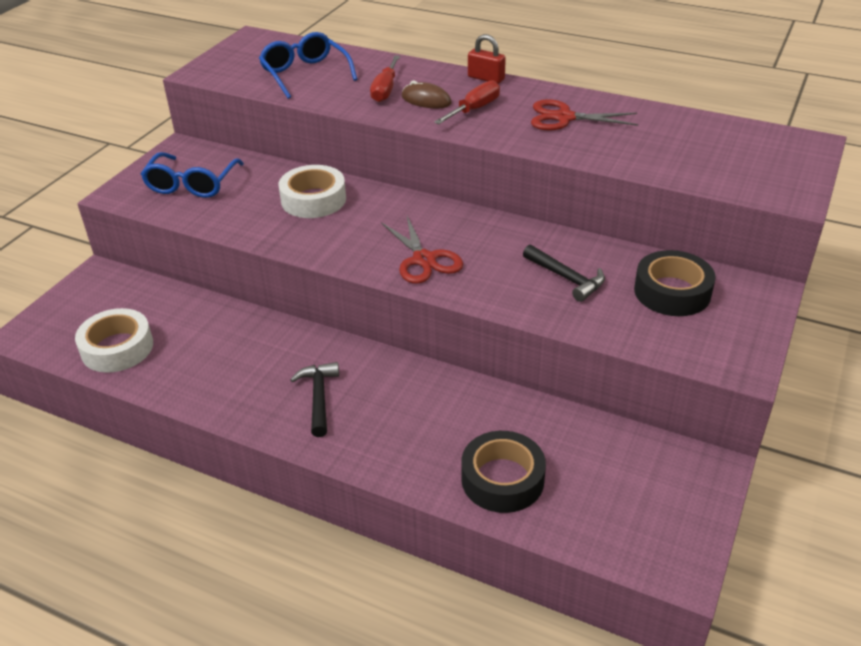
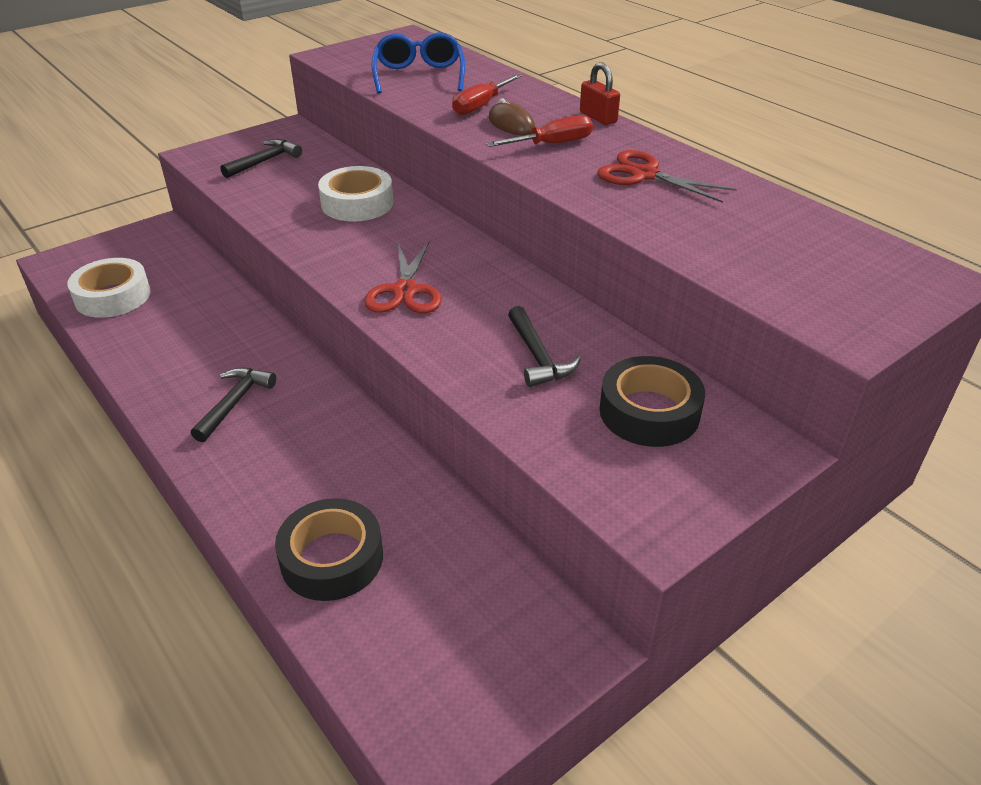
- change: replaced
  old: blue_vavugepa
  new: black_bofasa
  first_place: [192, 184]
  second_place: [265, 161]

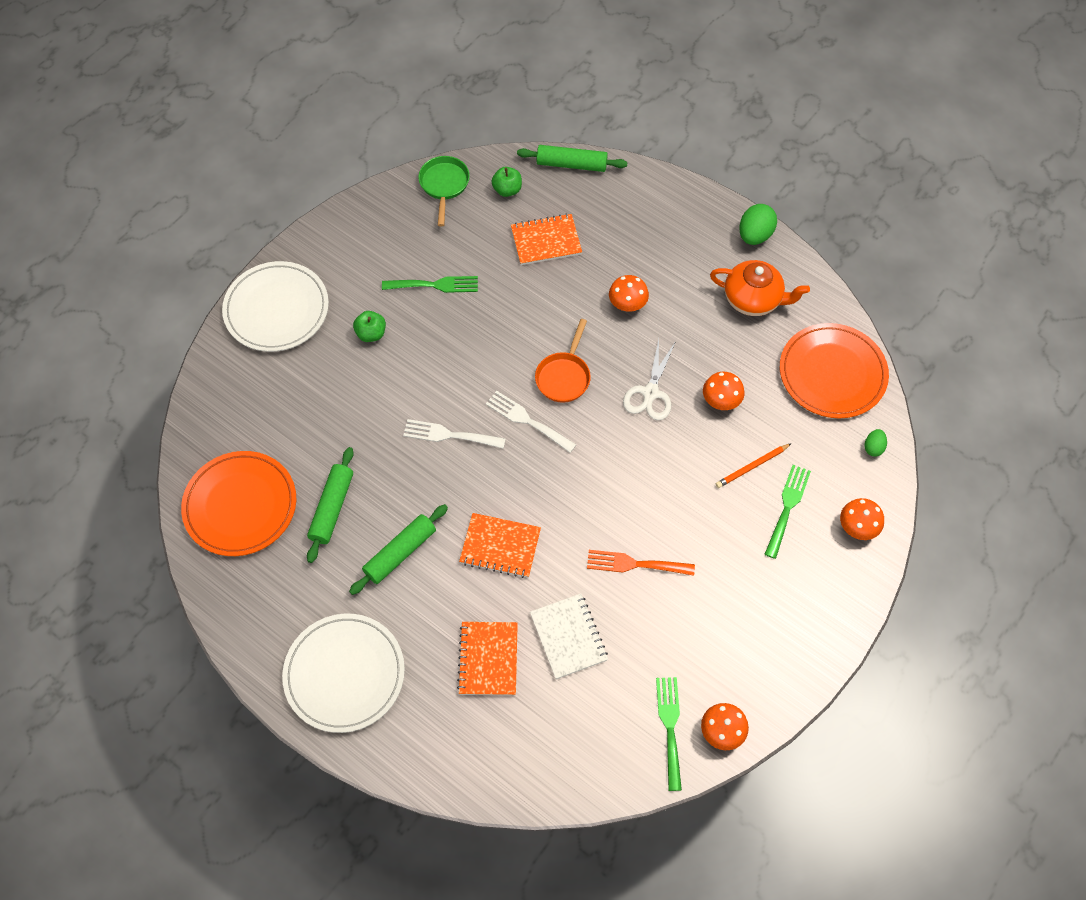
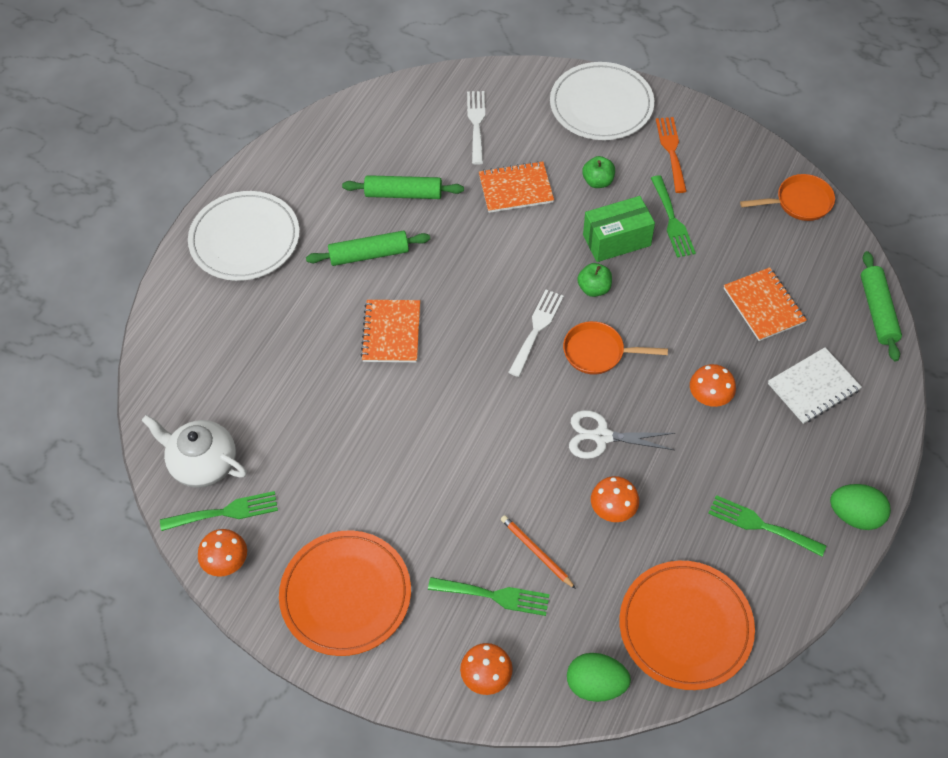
- change: recoloured
  old: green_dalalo
  new: orange_dalalo
  first_place: [444, 185]
  second_place: [799, 202]
- change: moved
  old: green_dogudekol
  first_place: [507, 190]
  second_place: [594, 288]
- change: replaced
  old: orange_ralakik
  new: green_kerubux
  first_place: [753, 299]
  second_place: [761, 525]
- change: moved
  old: white_kerubux
  first_place: [449, 435]
  second_place: [476, 123]
- change: resized
  old: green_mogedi
  first_place: [873, 447]
  second_place: [596, 684]
  factor: 1.78
- change: moved
  old: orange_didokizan
  first_place: [240, 505]
  second_place: [346, 595]
- change: turned
  old: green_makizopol
  first_place: [400, 553]
  second_place: [369, 254]
  degrees: -45
- change: moved
  old: orange_kerubux
  first_place: [635, 564]
  second_place: [671, 151]
- change: moved
  old: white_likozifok
  first_place: [568, 637]
  second_place: [813, 387]
- change: moved
  old: orange_likozifok
  first_place: [488, 659]
  second_place: [515, 189]
- change: added
  new: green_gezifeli
  second_place: [616, 240]
- change: added
  new: white_ralakik
  second_place: [203, 463]

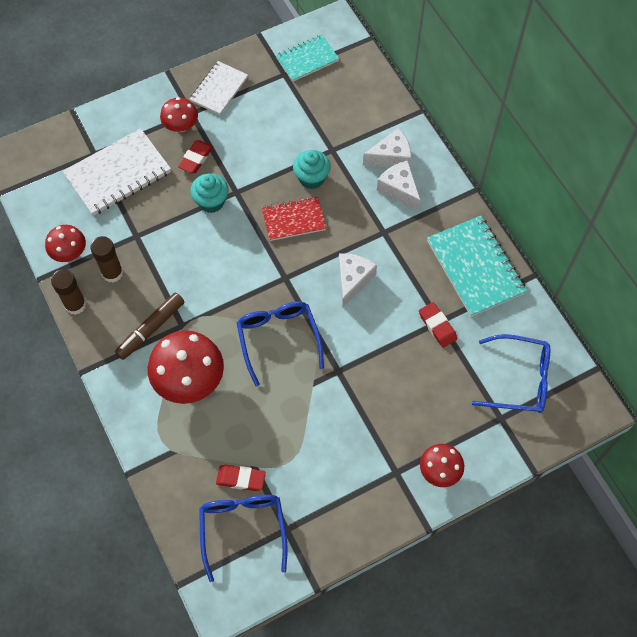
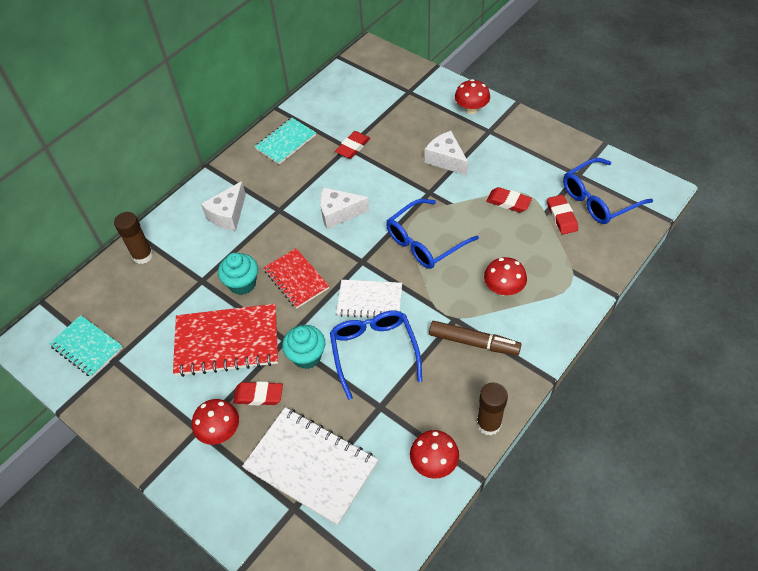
- change: moved
  old: white_likozifok
  first_place: [219, 89]
  second_place: [369, 300]
- change: moved
  old: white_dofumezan
  first_place: [391, 157]
  second_place: [446, 160]
- change: resized
  old: turquoise_likozifok
  first_place: [475, 267]
  second_place: [286, 142]
  factor: 0.63
- change: moved
  old: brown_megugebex
  first_place: [112, 273]
  second_place: [142, 255]
- change: resized
  old: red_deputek
  first_place: [189, 380]
  second_place: [503, 288]
  factor: 0.57
- change: moved
  old: blue_vavugepa
  first_place: [519, 379]
  second_place: [374, 351]
- change: added
  new: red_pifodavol
  second_place: [508, 202]
- change: added
  new: red_likozifok
  second_place: [227, 341]

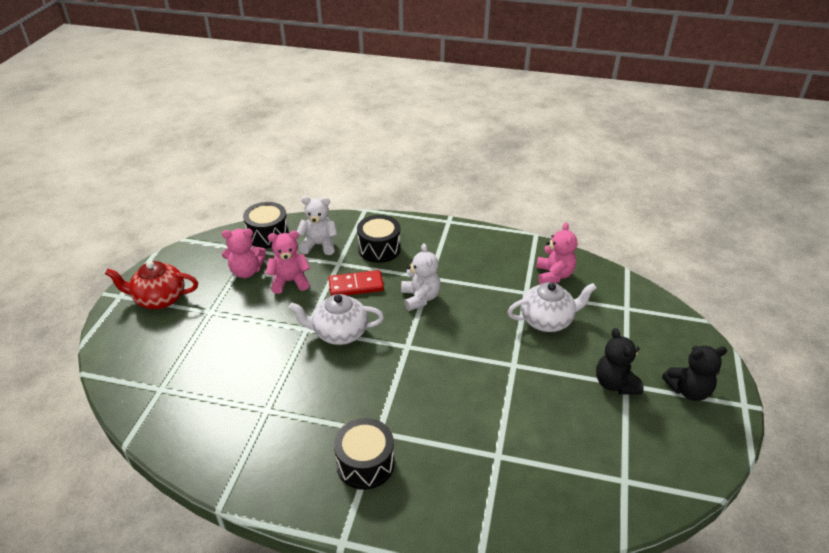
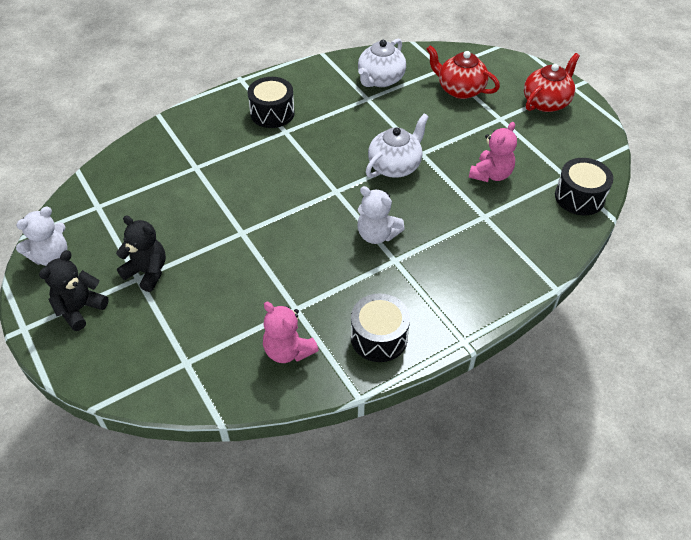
- change: moved
  old: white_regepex
  first_place: [319, 245]
  second_place: [51, 256]
- change: moved
  old: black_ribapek
  first_place: [379, 249]
  second_place: [379, 337]
- change: removed
  old: pink_regepex
  first_place: [246, 271]
- change: removed
  old: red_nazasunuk
  first_place: [356, 286]
- change: moved
  old: white_ralakik
  first_place: [547, 320]
  second_place: [380, 79]
- change: added
  new: red_ralakik
  second_place: [460, 89]

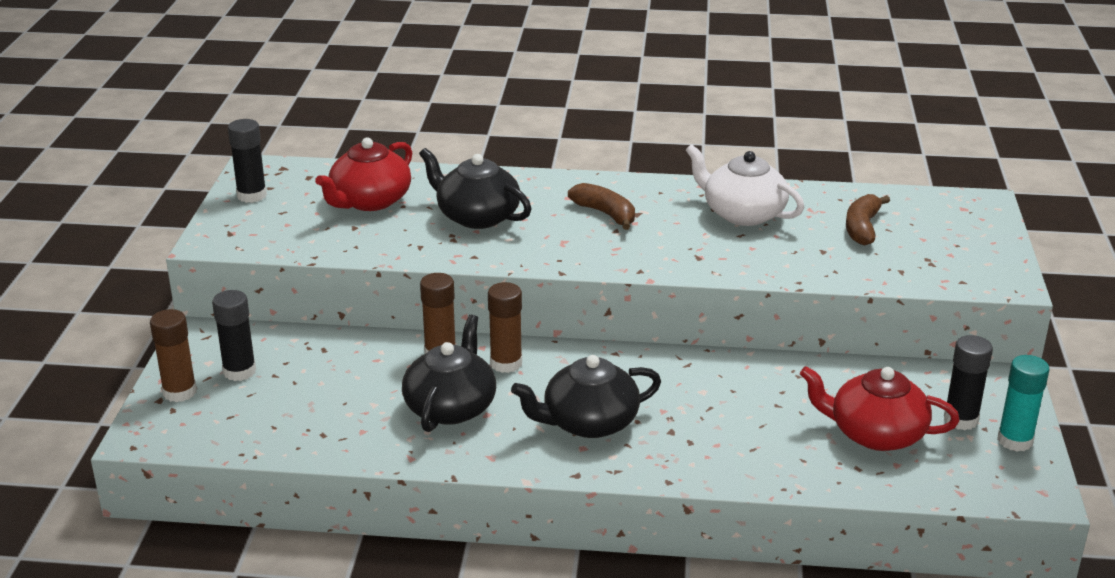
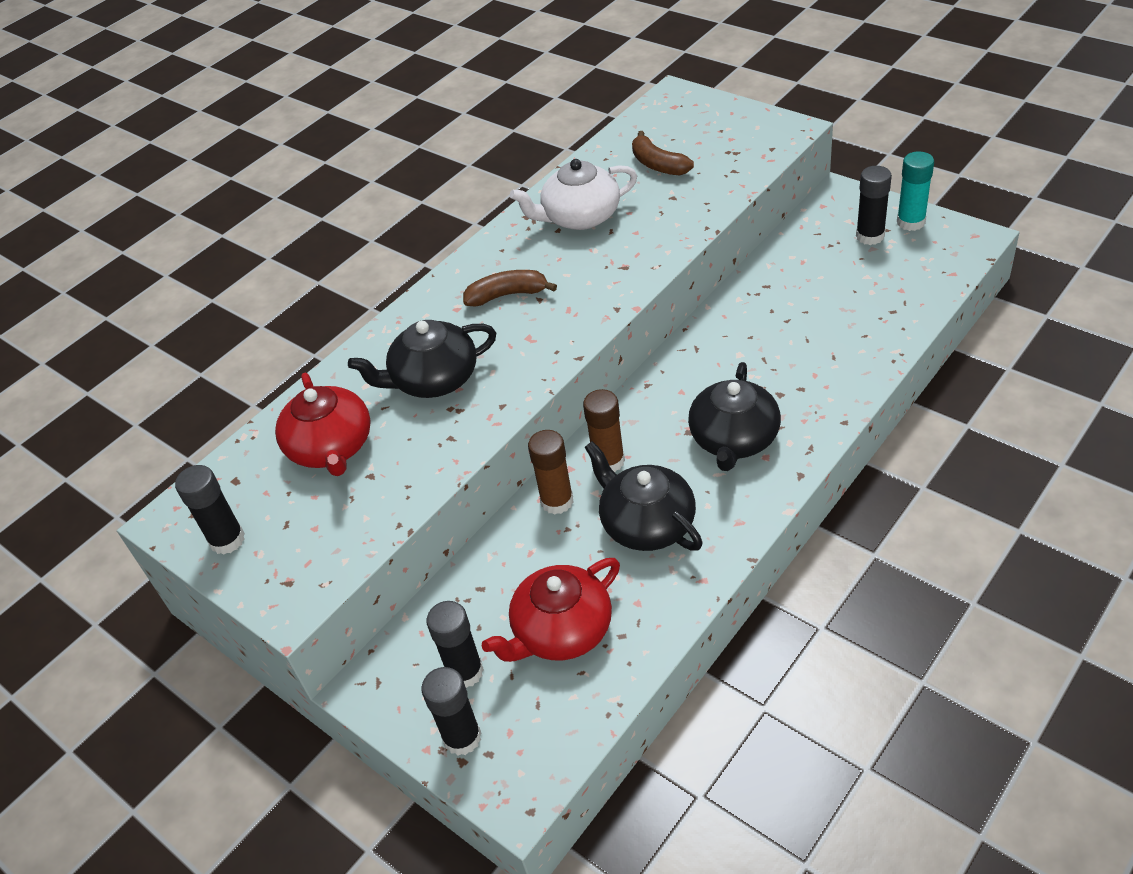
- change: recoloured
  old: brown_megugebex
  new: black_megugebex
  first_place: [179, 392]
  second_place: [462, 737]
- change: moved
  old: red_ralakik
  first_place: [875, 434]
  second_place: [561, 630]

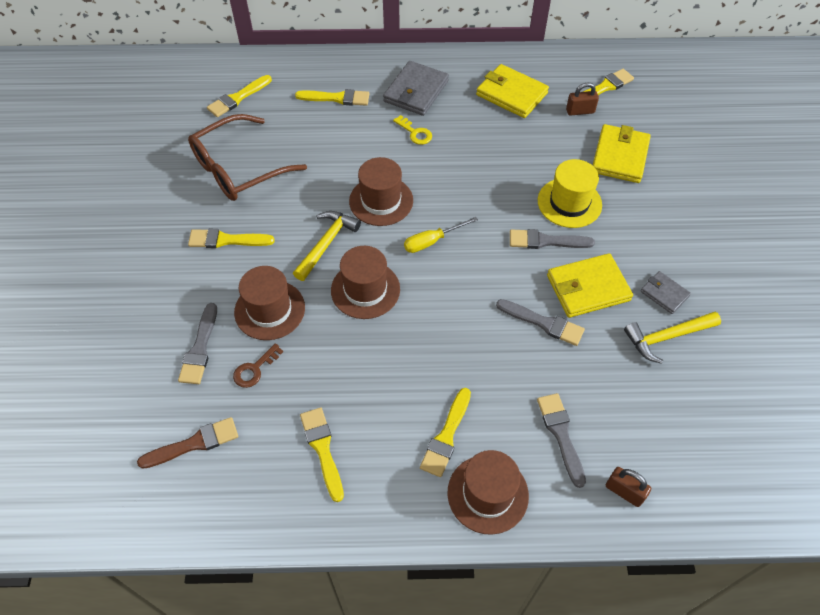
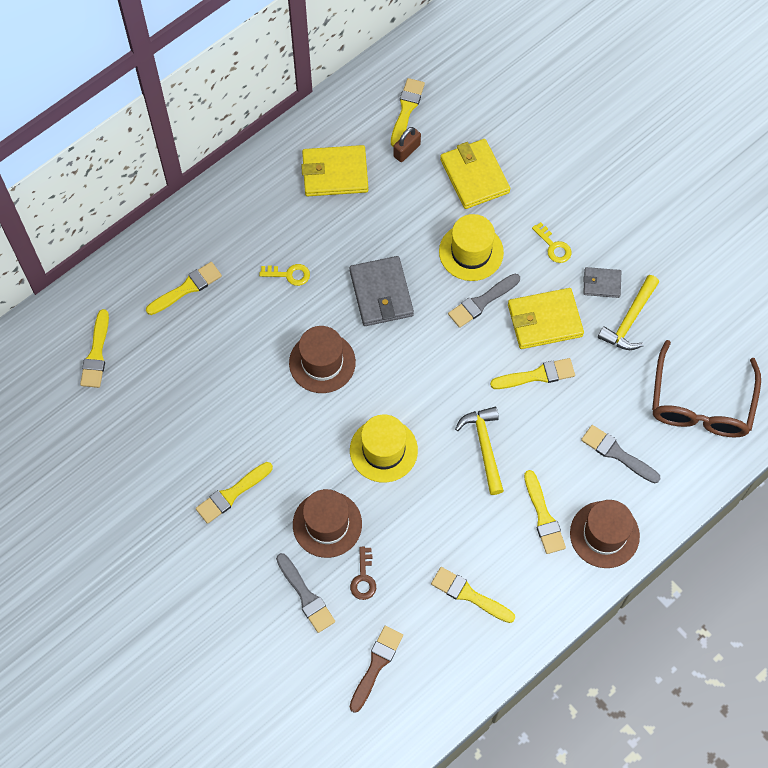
- change: moved
  old: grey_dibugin
  first_place: [416, 91]
  second_place: [381, 293]
- change: moved
  old: brown_vavugepa
  first_place: [238, 169]
  second_place: [701, 403]
- change: moved
  old: yellow_bofasa
  first_place: [326, 244]
  second_place: [484, 447]
- change: removed
  old: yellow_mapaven
  first_place: [432, 241]
- change: recoloured
  old: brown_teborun
  new: yellow_teborun
  first_place: [365, 289]
  second_place: [383, 450]
- change: turned
  old: yellow_dibugin
  first_place: [588, 288]
  second_place: [544, 320]
  degrees: 45
- change: recoloured
  old: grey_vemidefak
  new: yellow_vemidefak
  first_place: [543, 323]
  second_place: [537, 375]
- change: removed
  old: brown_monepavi
  first_place: [624, 491]
- change: added
  new: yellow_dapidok
  second_place: [554, 246]

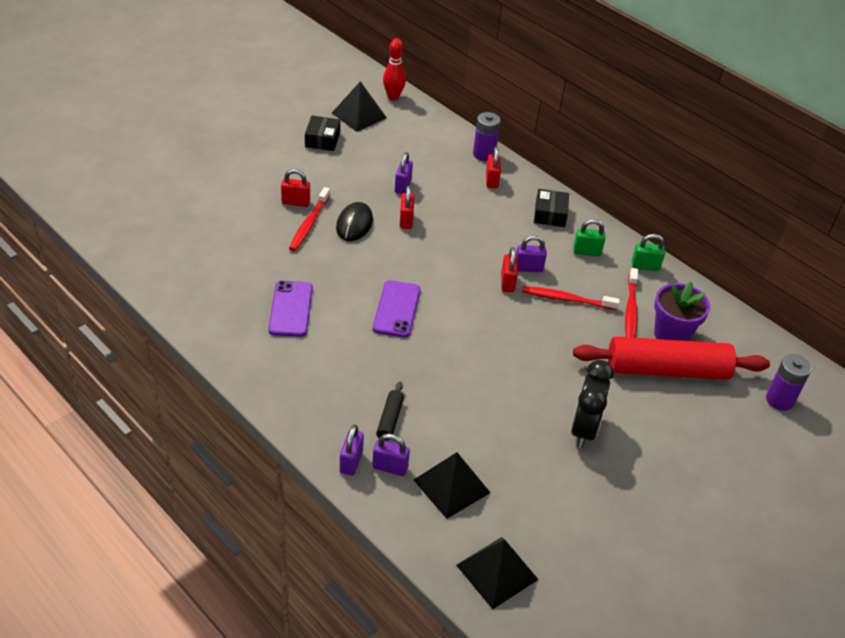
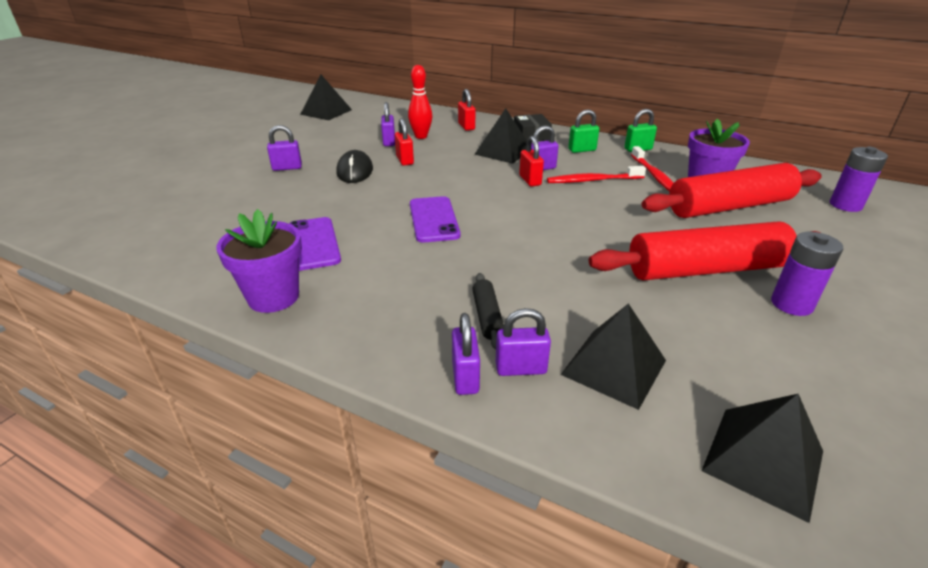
- change: moved
  old: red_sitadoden
  first_place: [393, 97]
  second_place: [421, 136]
- change: moved
  old: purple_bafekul
  first_place: [484, 154]
  second_place: [791, 304]
- change: removed
  old: black_gezifeli
  first_place: [322, 140]
- change: recoloured
  old: red_monepavi
  new: purple_monepavi
  first_place: [296, 202]
  second_place: [287, 168]
- change: removed
  old: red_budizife
  first_place: [309, 224]
- change: replaced
  old: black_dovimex
  new: red_makizopol
  first_place: [584, 429]
  second_place: [705, 270]
- change: added
  new: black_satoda
  second_place: [503, 151]
- change: added
  new: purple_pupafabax
  second_place: [273, 297]

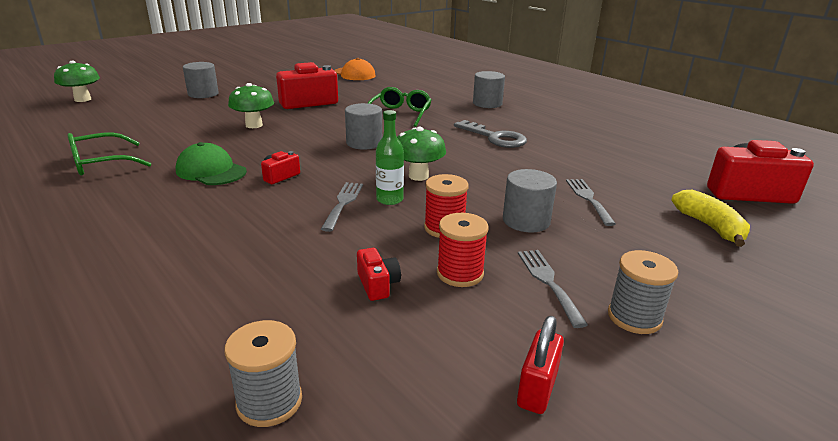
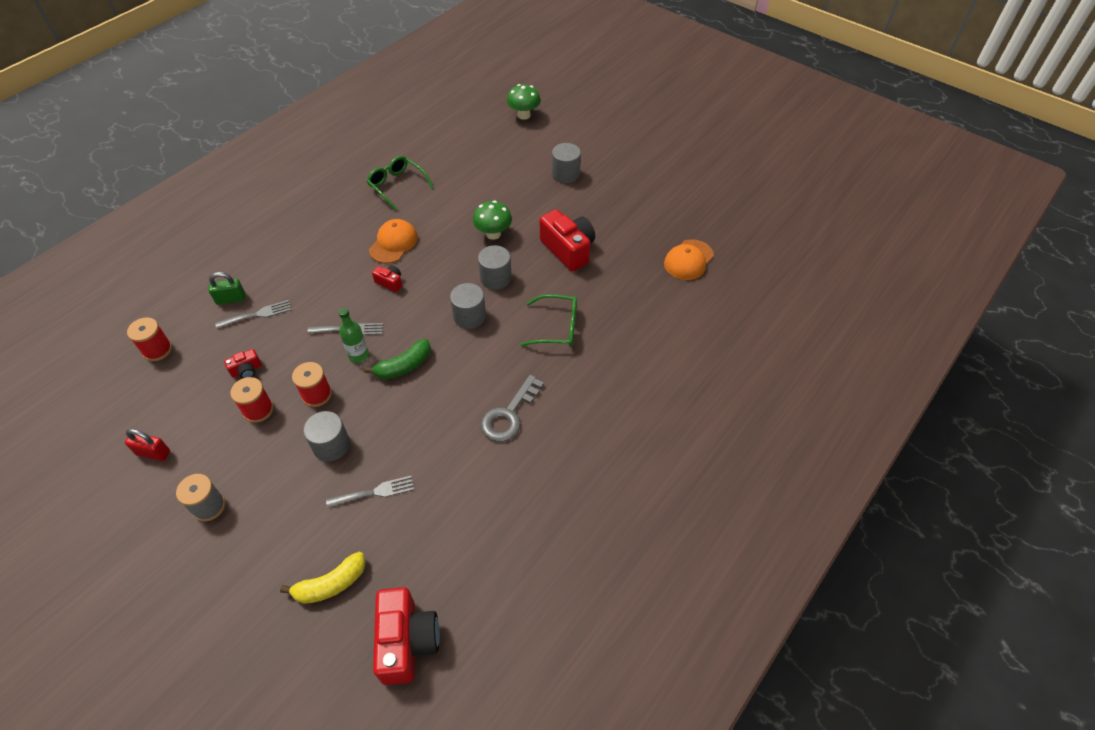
- change: moved
  old: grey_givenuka
  first_place: [487, 103]
  second_place: [495, 278]
- change: replaced
  old: green_deputek
  new: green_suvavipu
  first_place: [418, 176]
  second_place: [404, 366]
- change: recoloured
  old: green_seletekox
  new: orange_seletekox
  first_place: [211, 171]
  second_place: [393, 243]
- change: moved
  old: grey_kerubux
  first_place: [548, 282]
  second_place: [257, 314]
- change: recoloured
  old: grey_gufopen
  new: red_gufopen
  first_place: [269, 401]
  second_place: [157, 350]
- change: added
  new: green_monepavi
  second_place: [231, 299]

